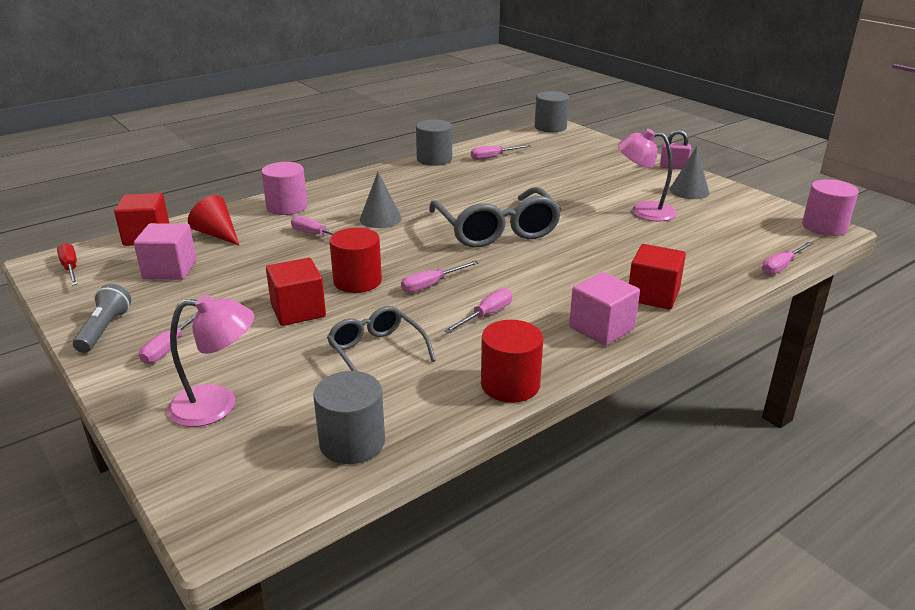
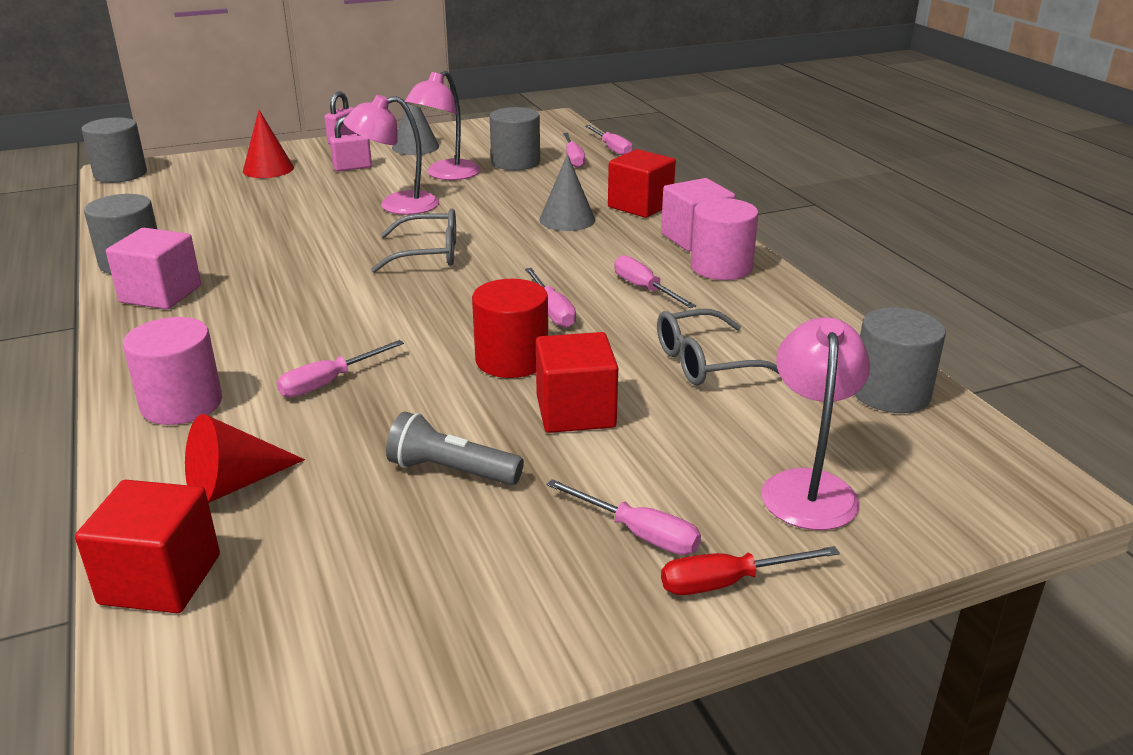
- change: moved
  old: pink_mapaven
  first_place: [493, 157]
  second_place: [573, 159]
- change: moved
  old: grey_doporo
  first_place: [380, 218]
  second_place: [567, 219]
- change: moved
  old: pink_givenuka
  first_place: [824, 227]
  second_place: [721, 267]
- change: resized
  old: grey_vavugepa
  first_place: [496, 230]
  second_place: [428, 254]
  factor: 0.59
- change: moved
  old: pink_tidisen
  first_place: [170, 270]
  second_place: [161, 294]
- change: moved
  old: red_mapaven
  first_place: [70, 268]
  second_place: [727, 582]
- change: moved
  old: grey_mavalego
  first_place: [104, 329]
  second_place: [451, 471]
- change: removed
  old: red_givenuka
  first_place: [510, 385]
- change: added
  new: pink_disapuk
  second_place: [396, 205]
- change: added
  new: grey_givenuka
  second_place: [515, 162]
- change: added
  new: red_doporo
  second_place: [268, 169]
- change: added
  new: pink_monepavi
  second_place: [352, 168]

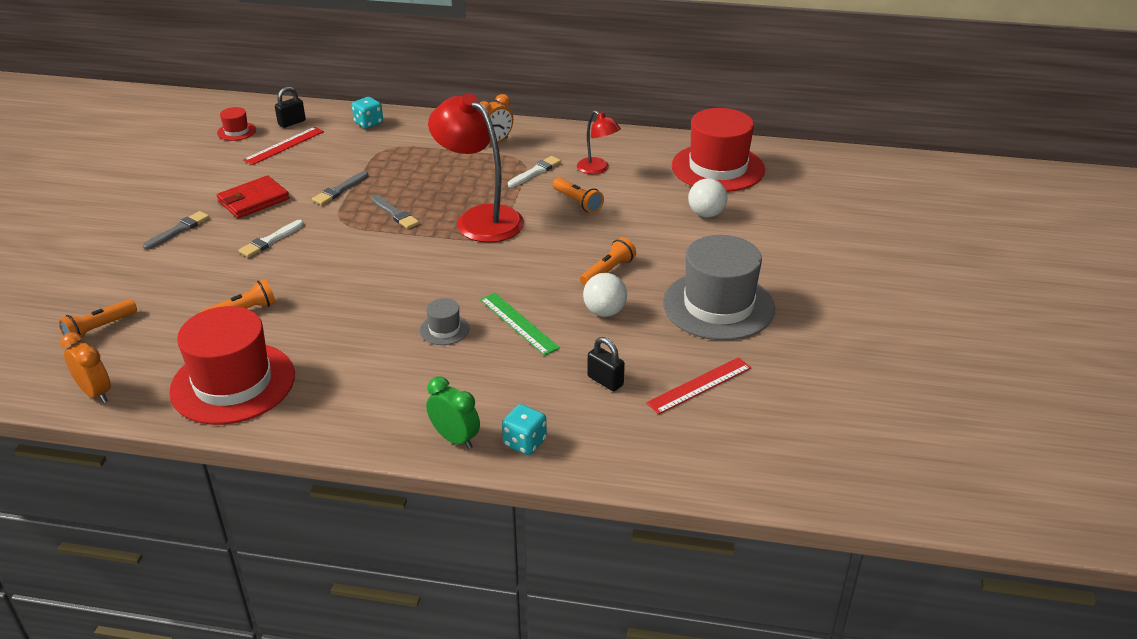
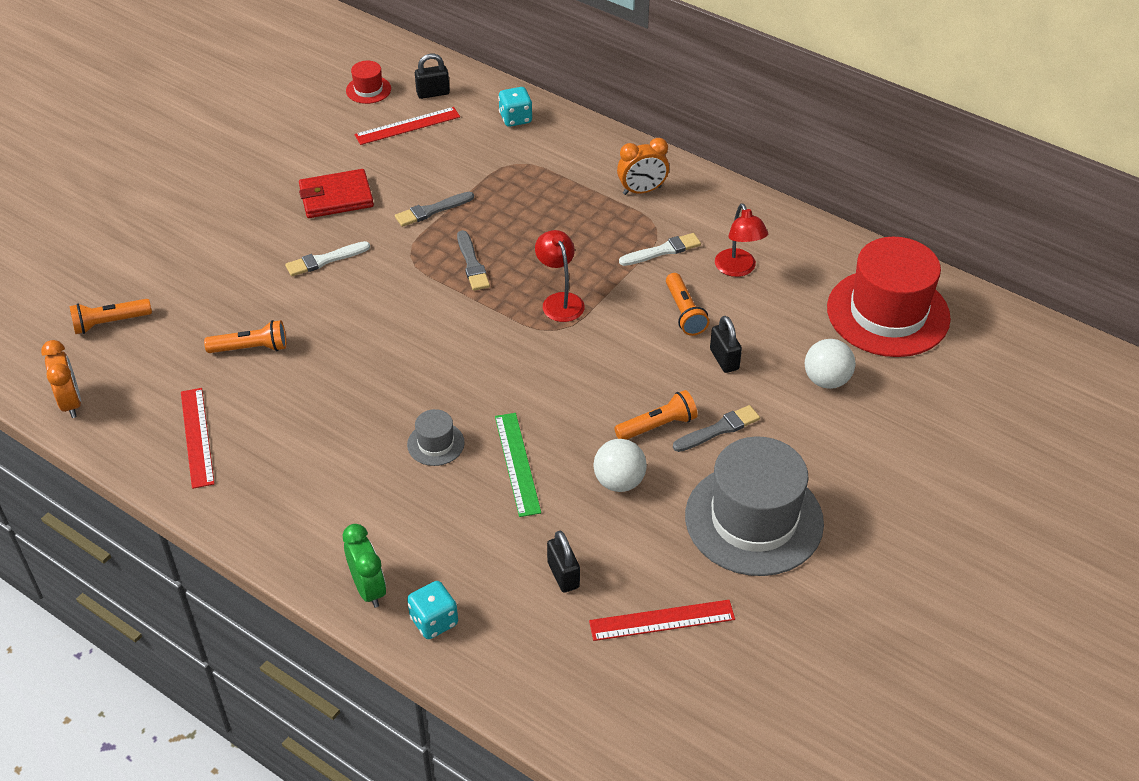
- change: resized
  old: red_disapuk
  first_place: [480, 218]
  second_place: [560, 301]
  factor: 0.52
- change: moved
  old: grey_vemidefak
  first_place: [178, 230]
  second_place: [718, 429]
- change: replaced
  old: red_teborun
  new: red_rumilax
  first_place: [233, 383]
  second_place: [197, 437]
- change: added
  new: black_monepavi
  second_place: [724, 359]

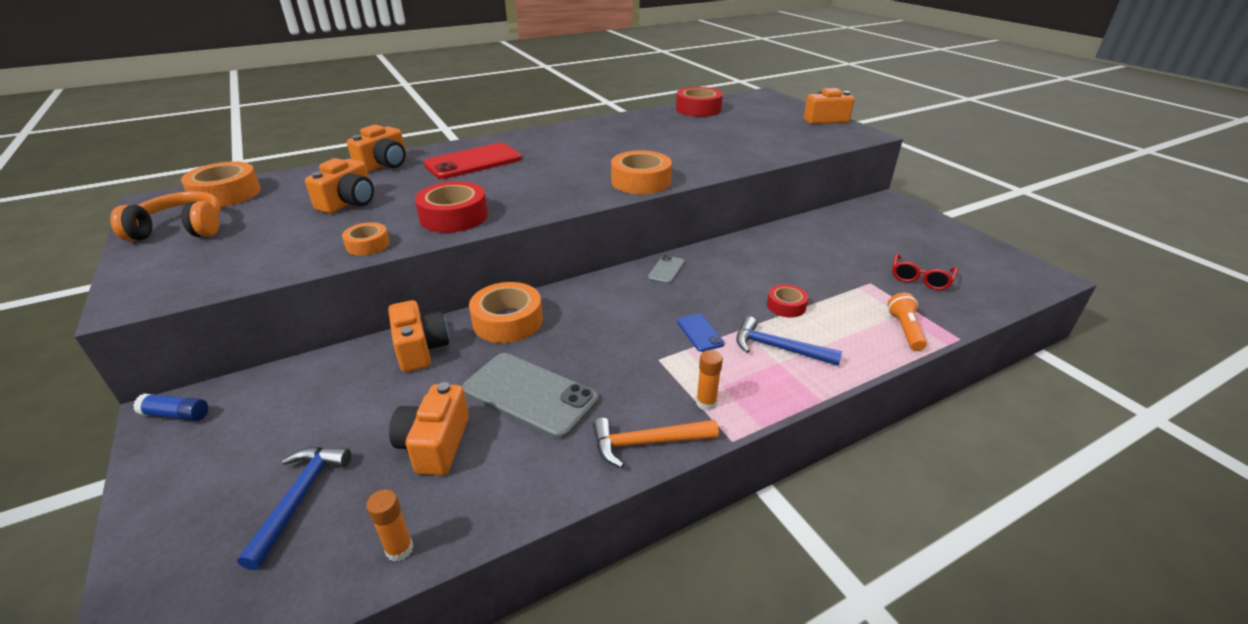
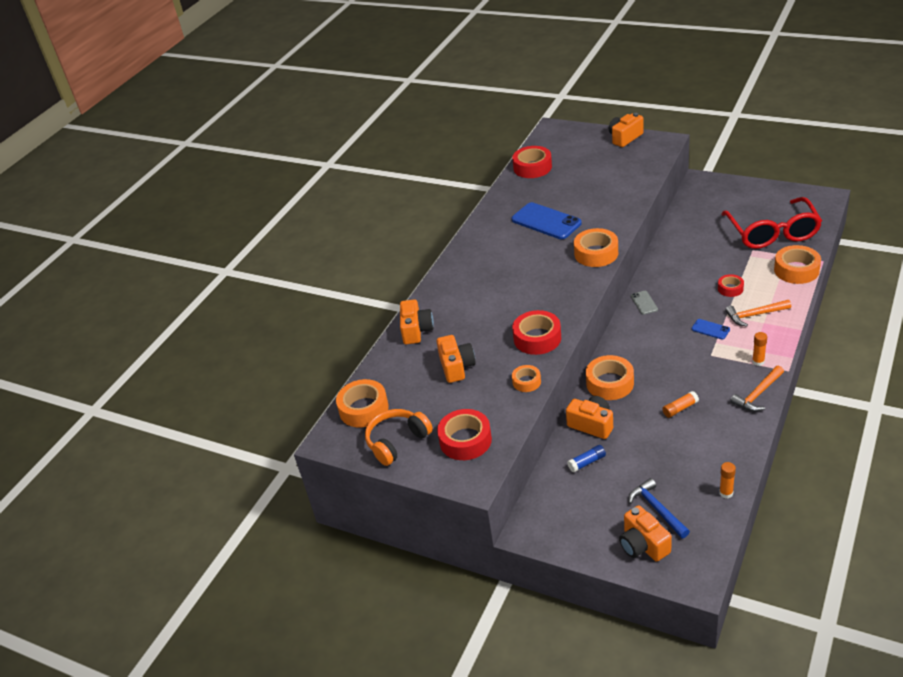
- change: removed
  old: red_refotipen
  first_place: [473, 162]
- change: resized
  old: red_vavugepa
  first_place: [920, 278]
  second_place: [772, 232]
  factor: 2.2
- change: replaced
  old: orange_mavalego
  new: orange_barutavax
  first_place: [905, 330]
  second_place: [796, 270]
- change: recoloured
  old: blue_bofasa
  new: orange_bofasa
  first_place: [778, 348]
  second_place: [755, 315]
- change: replaced
  old: grey_refotipen
  new: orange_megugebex
  first_place: [530, 395]
  second_place: [680, 408]
- change: moved
  old: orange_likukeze
  first_place: [435, 444]
  second_place: [643, 545]
- change: moved
  old: blue_megugebex
  first_place: [176, 414]
  second_place: [587, 462]
- change: added
  new: blue_refotipen
  second_place: [546, 221]
- change: added
  new: red_barutavax
  second_place: [465, 440]

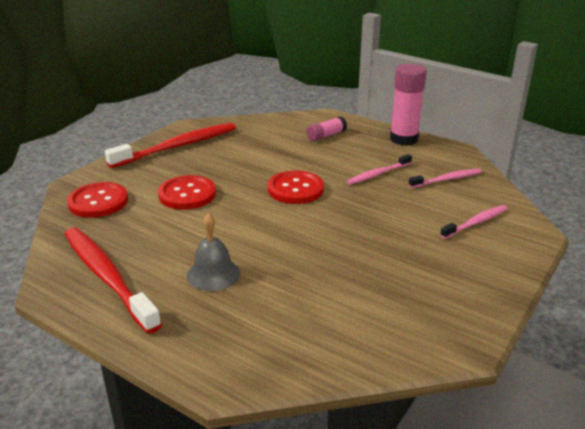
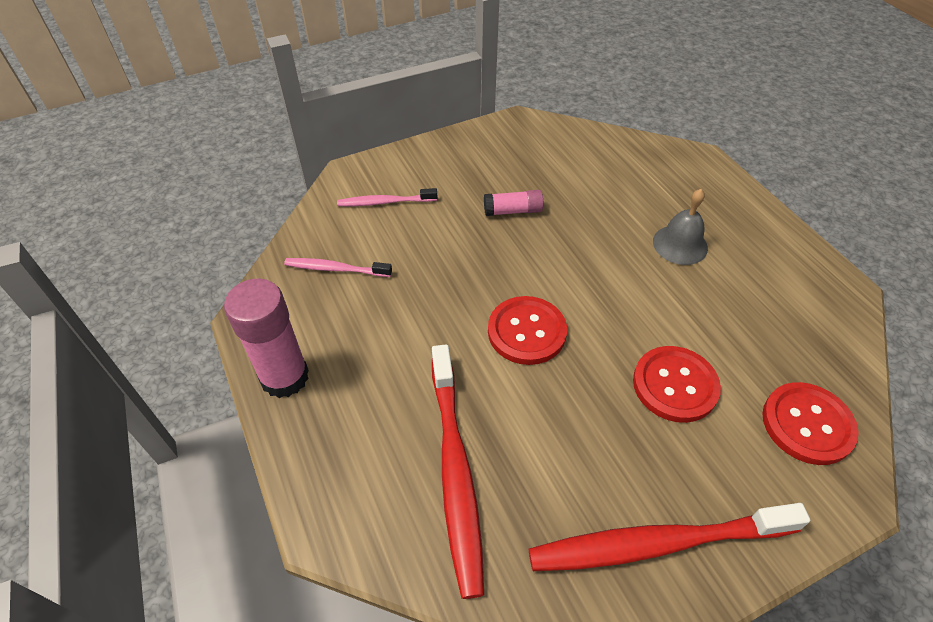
- change: moved
  old: pink_megugebex
  first_place: [326, 135]
  second_place: [512, 211]
- change: removed
  old: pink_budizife
  first_place: [378, 174]
- change: moved
  old: red_budizife
  first_place: [107, 277]
  second_place: [455, 470]

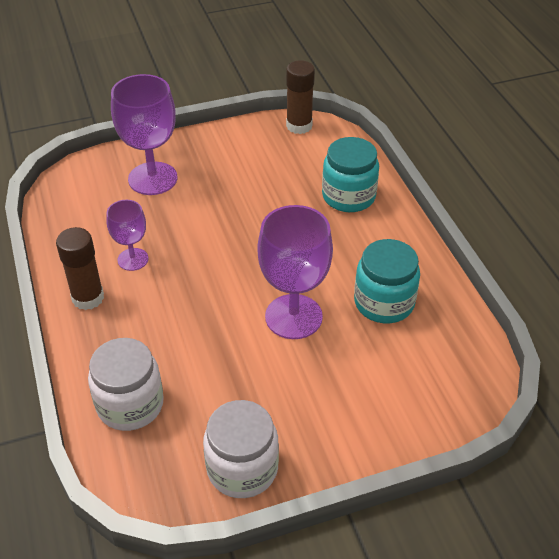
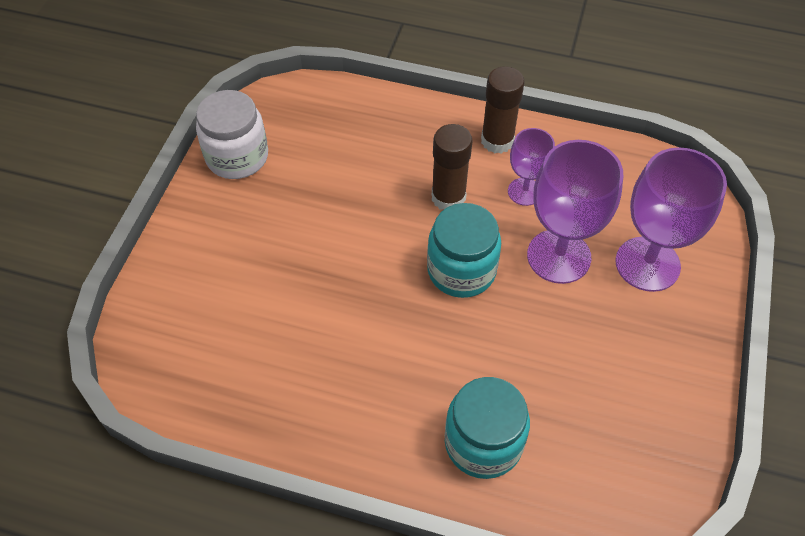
- change: moved
  old: brown_megugebex
  first_place: [299, 126]
  second_place: [448, 197]
- change: moved
  old: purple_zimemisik
  first_place: [293, 317]
  second_place: [558, 256]
- change: moved
  old: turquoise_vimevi
  first_place: [384, 302]
  second_place: [461, 270]
- change: removed
  old: white_vimevi
  first_place: [130, 404]

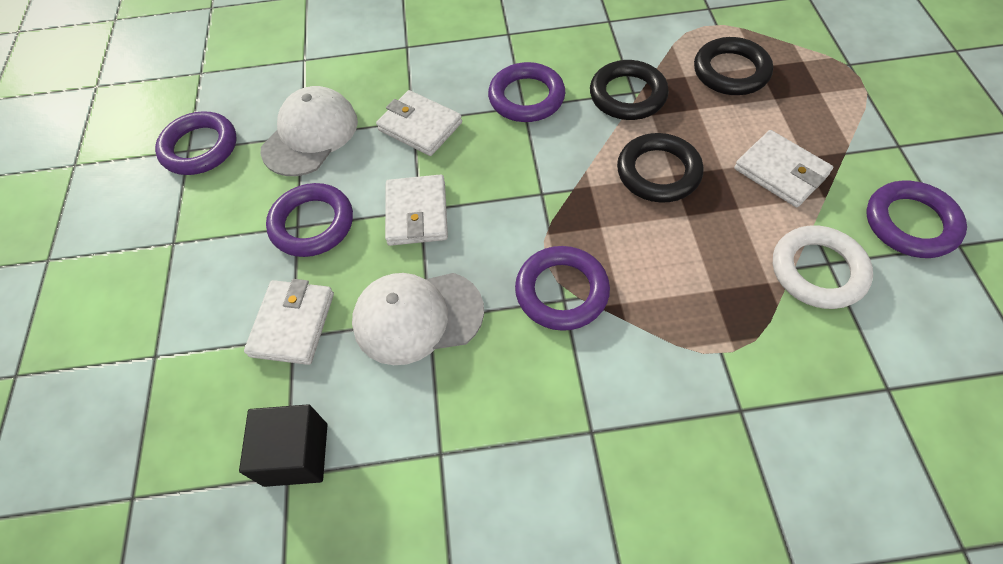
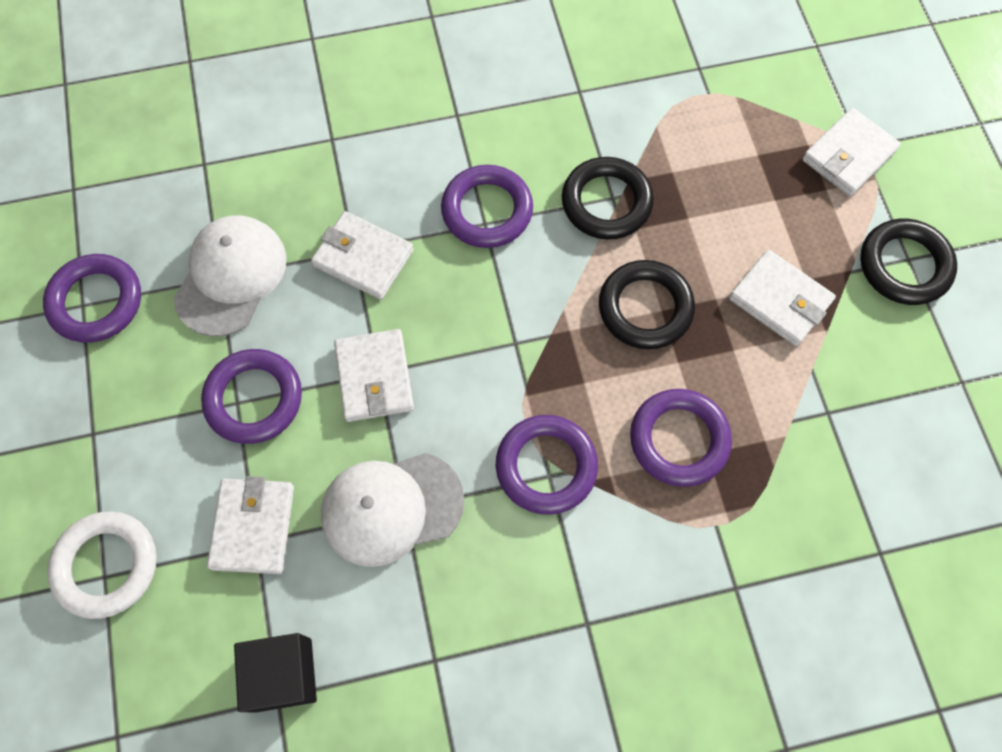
- change: moved
  old: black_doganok
  first_place: [731, 71]
  second_place: [904, 265]
- change: moved
  old: purple_doganok
  first_place: [910, 223]
  second_place: [679, 439]
- change: moved
  old: white_doganok
  first_place: [818, 271]
  second_place: [106, 565]
- change: added
  new: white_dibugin
  second_place: [848, 155]

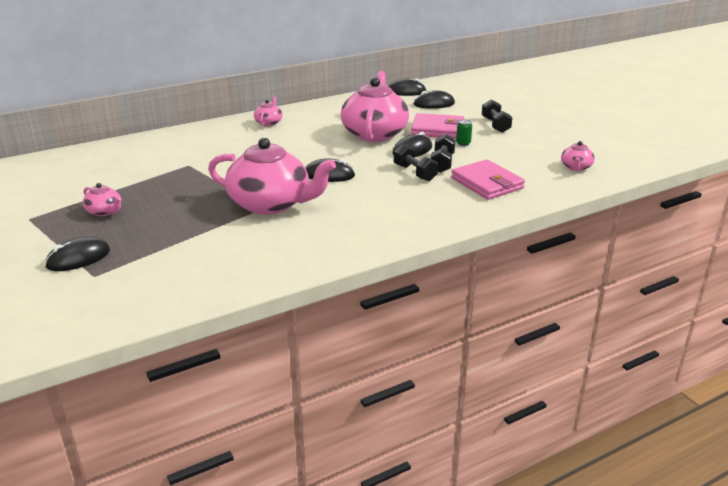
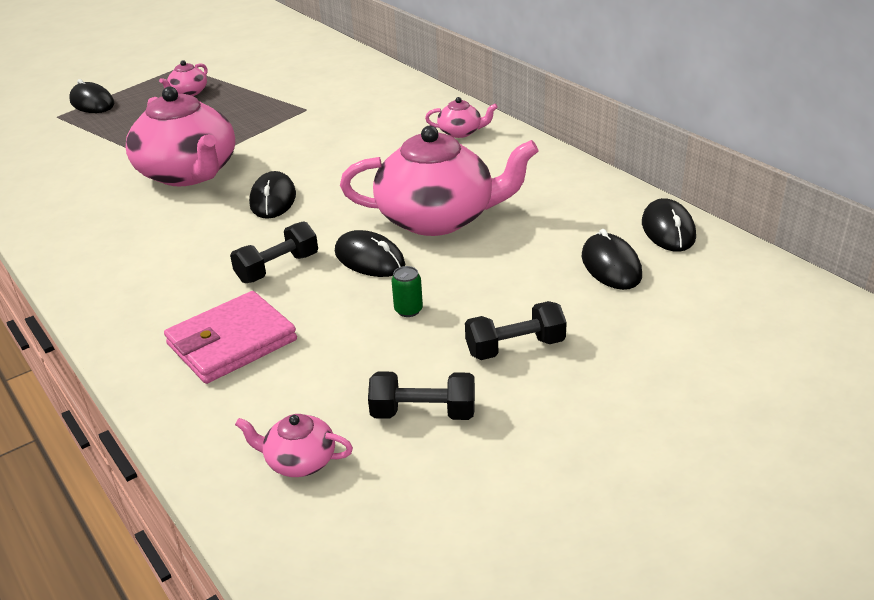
- change: removed
  old: pink_dibugin
  first_place: [438, 130]
- change: moved
  old: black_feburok
  first_place: [442, 163]
  second_place: [423, 413]
- change: turned
  old: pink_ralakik
  first_place: [271, 204]
  second_place: [189, 173]
  degrees: -45

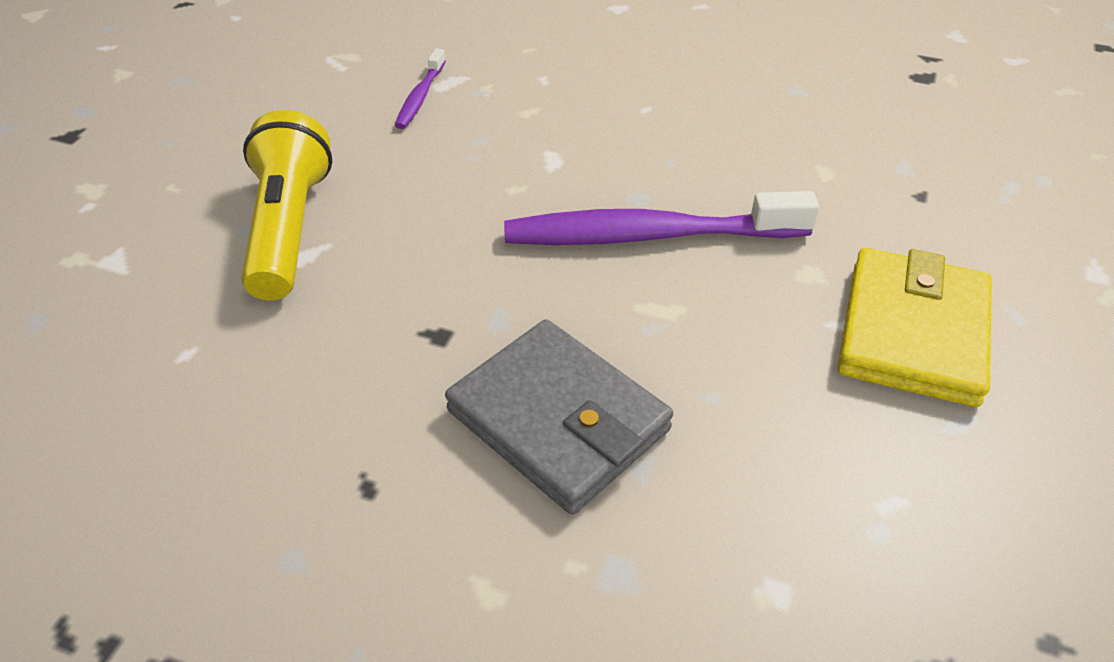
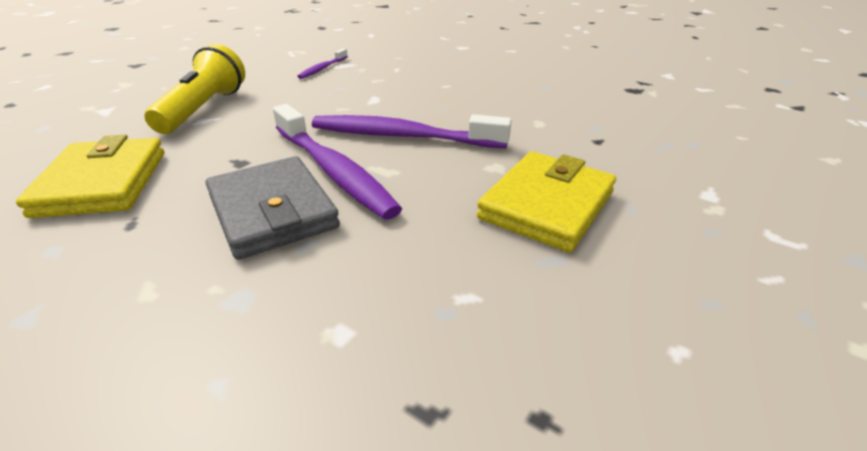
- change: added
  new: purple_budizife
  second_place: [334, 171]
- change: added
  new: yellow_dibugin
  second_place: [103, 183]

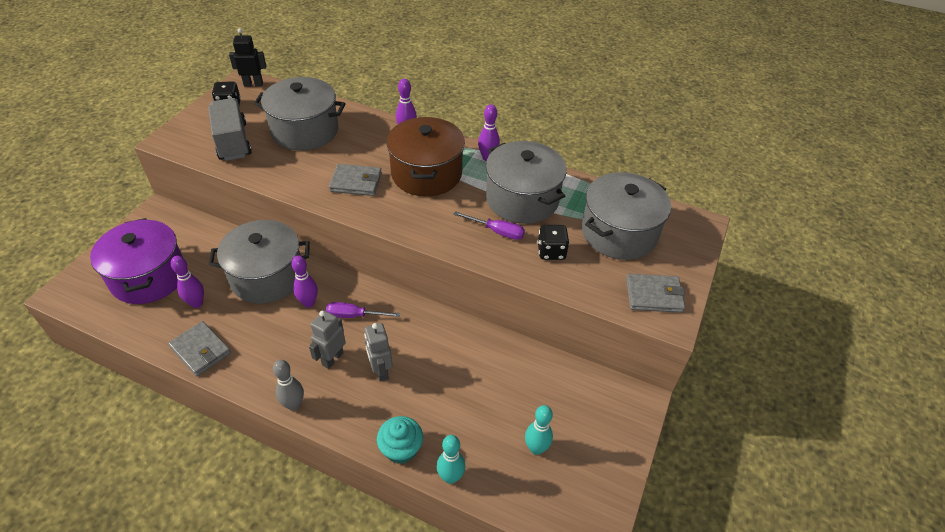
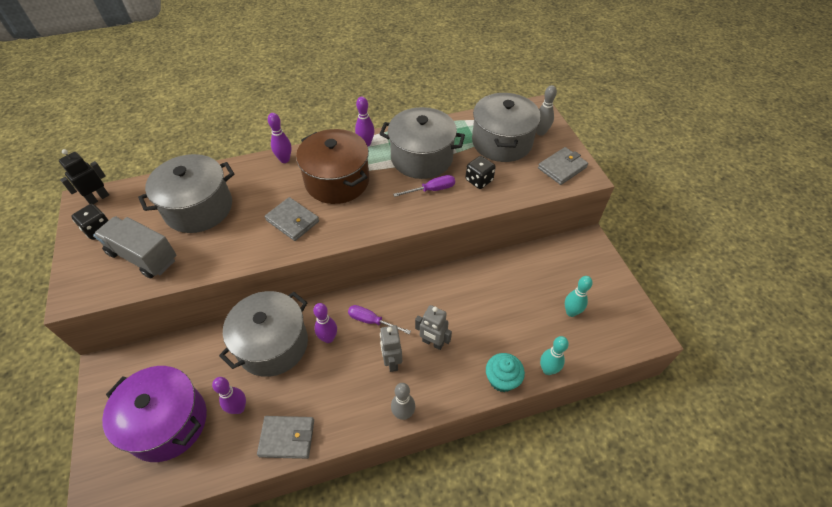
- change: turned
  old: grey_dibugin
  first_place: [356, 182]
  second_place: [292, 221]
  degrees: 75
- change: turned
  old: purple_mapaven
  first_place: [354, 315]
  second_place: [372, 321]
  degrees: 60
- change: added
  new: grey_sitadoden
  second_place: [540, 132]

